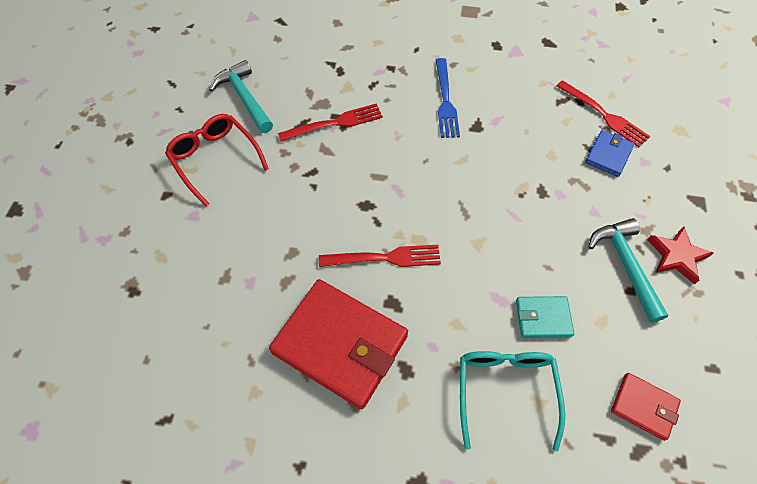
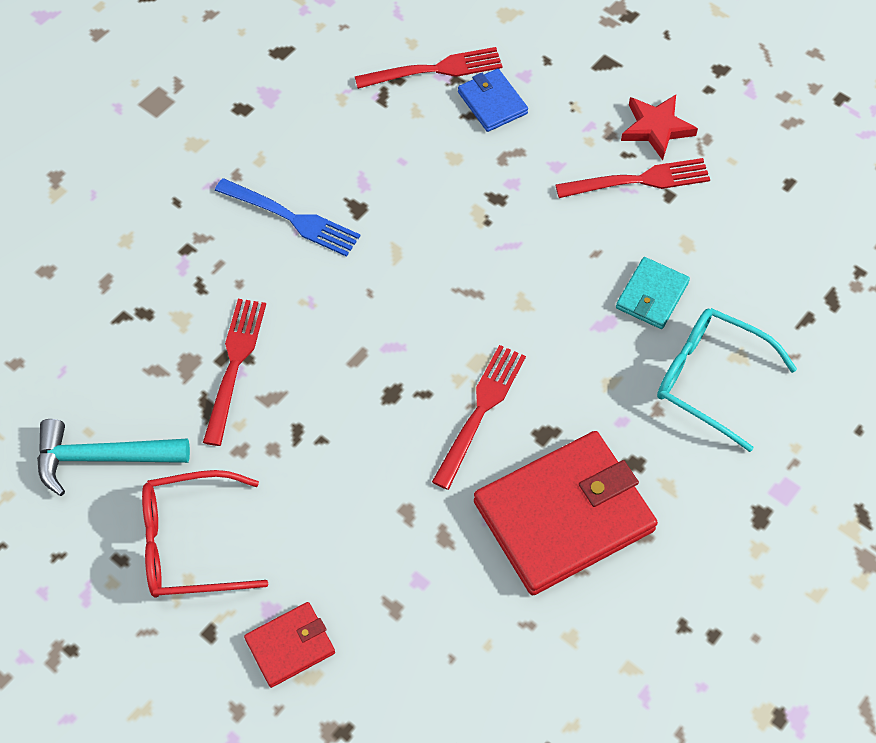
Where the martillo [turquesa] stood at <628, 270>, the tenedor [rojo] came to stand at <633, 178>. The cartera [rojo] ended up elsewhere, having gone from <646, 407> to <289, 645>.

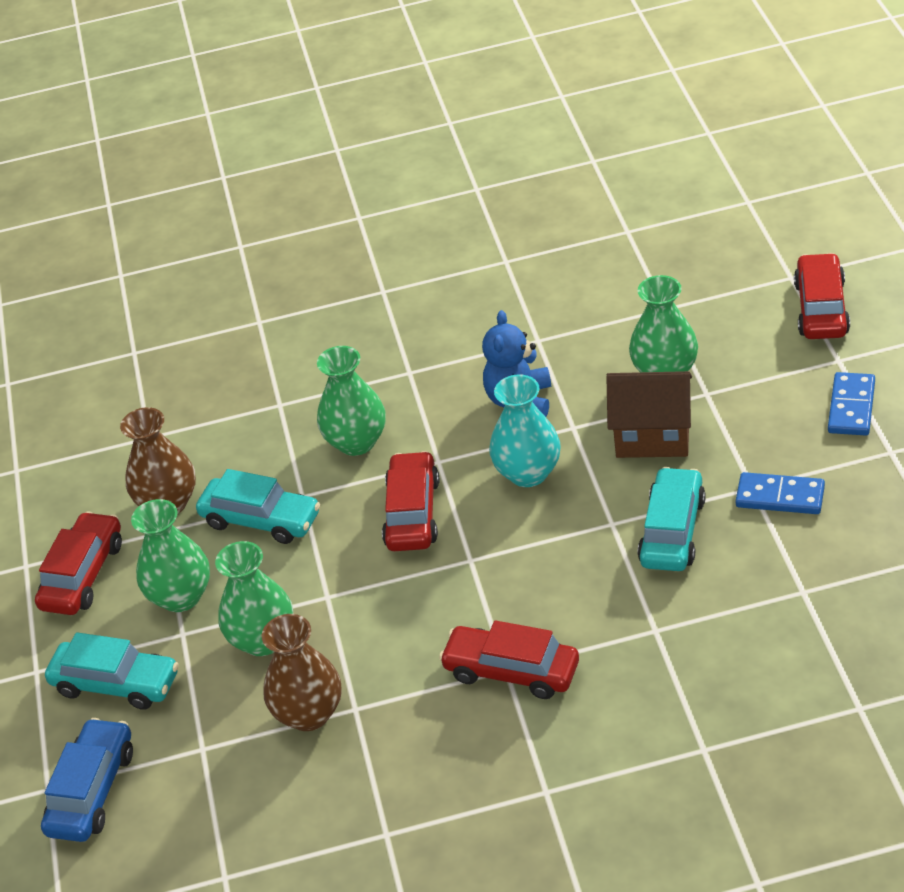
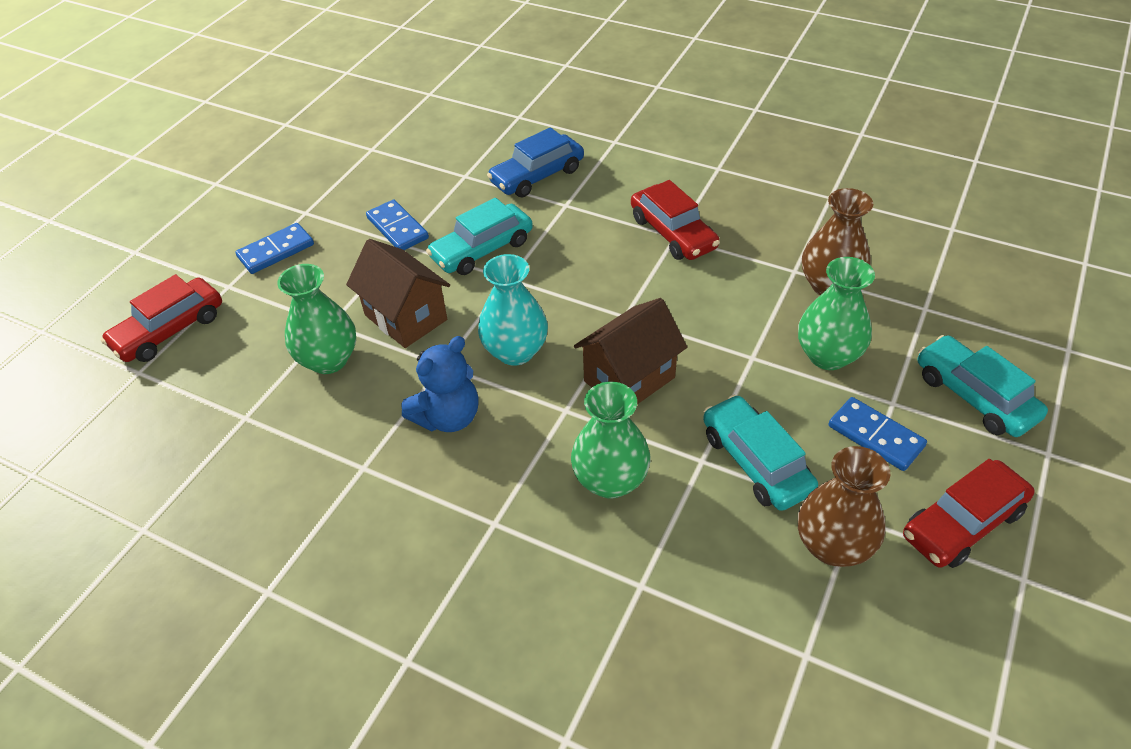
The coche [azul] ended up elsewhere, having gone from <87, 780> to <535, 162>. Where the florero [verde] stood at <170, 555>, the ficha de dominó [azul] came to stand at <878, 434>. Where the coche [rojo] stood at <411, 501>, the casa [marrón] came to stand at <630, 351>.

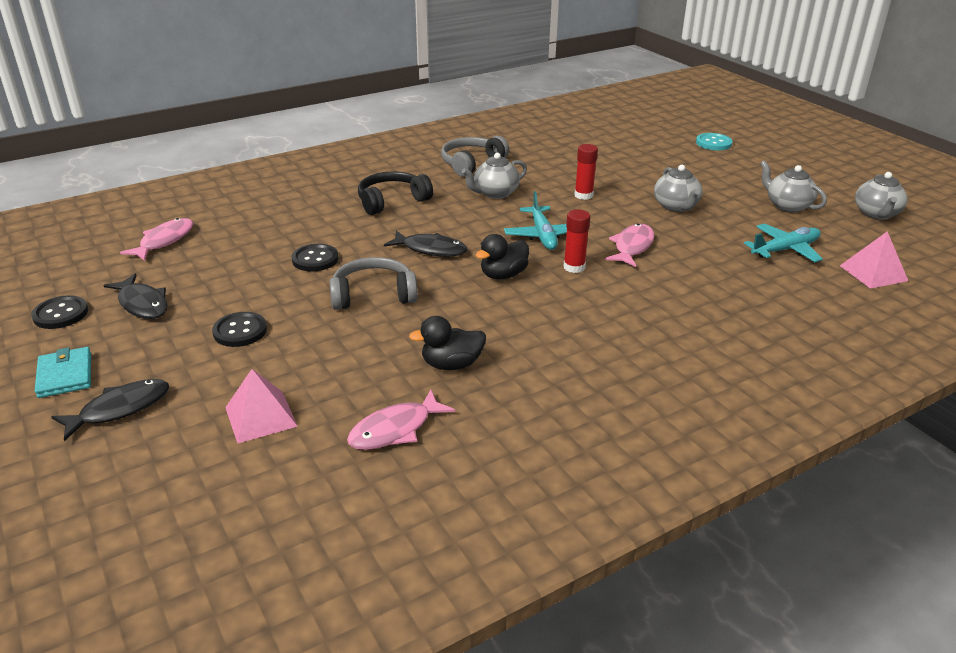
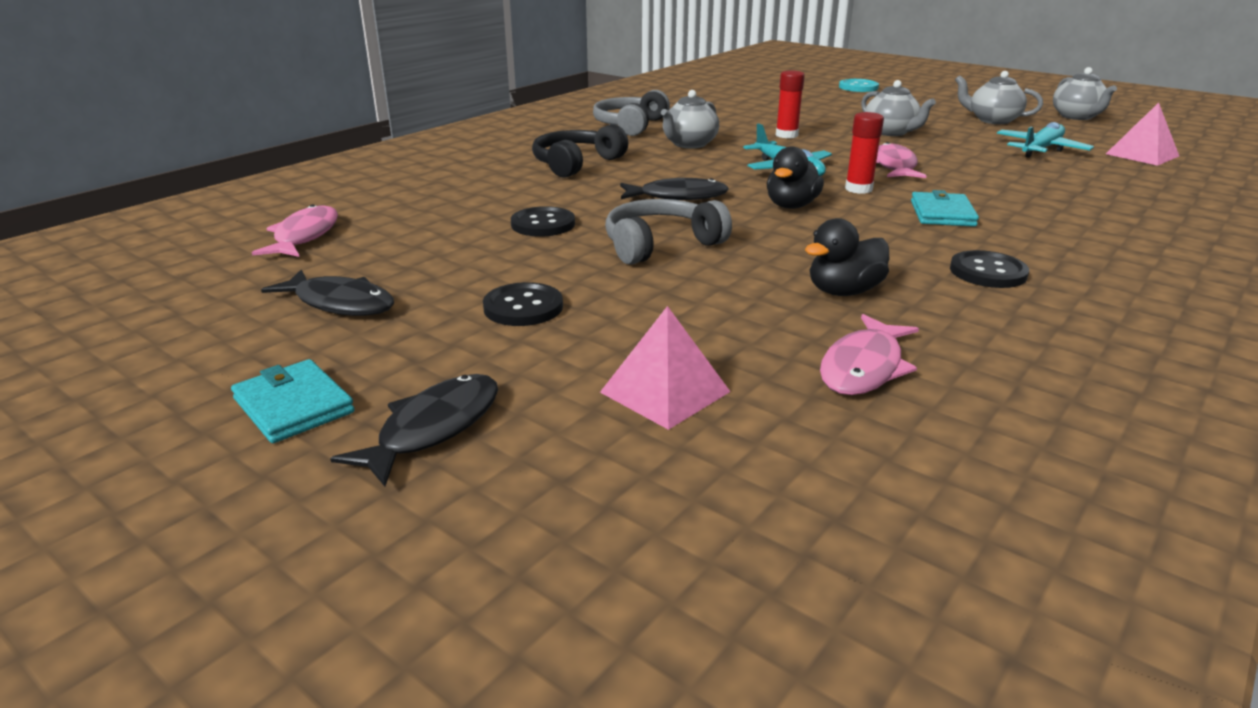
The botón [negro] ended up elsewhere, having gone from <59, 312> to <989, 269>. The second view gained the cartera [turquesa] at <945, 208>.

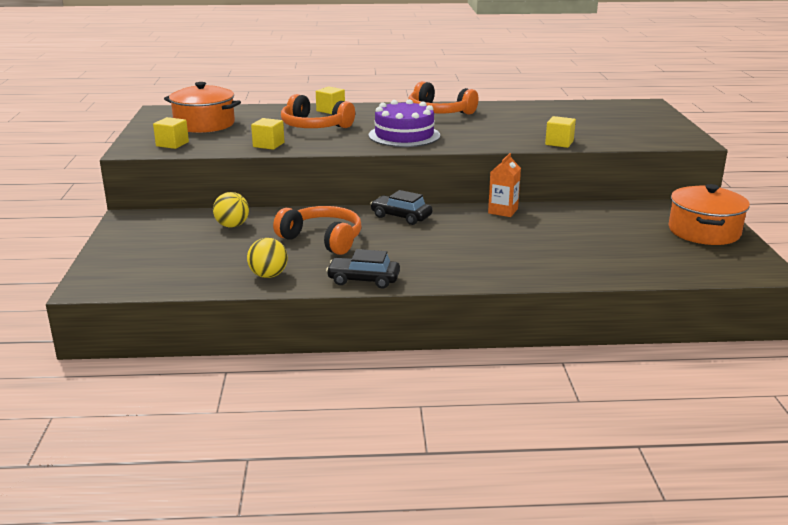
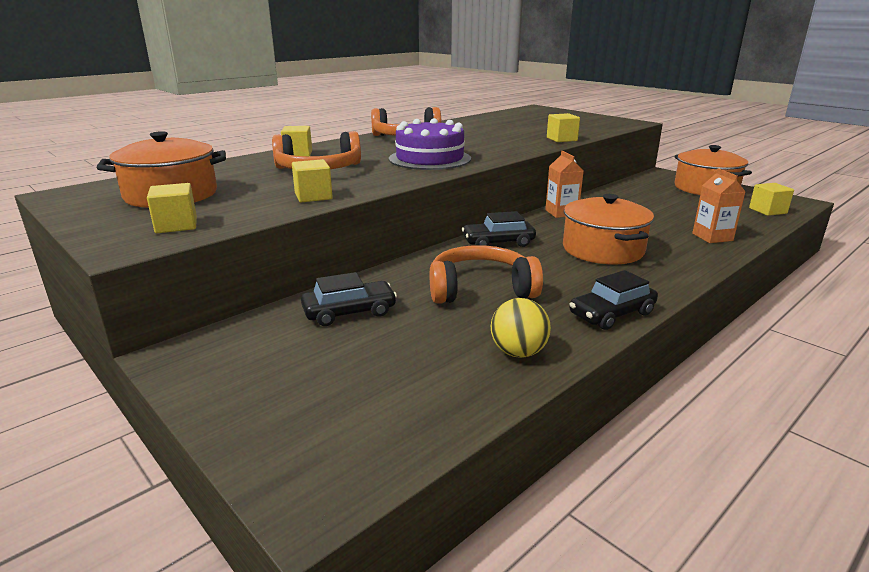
Where the pelota [amarillo] stood at <231, 210>, the coche [negro] came to stand at <349, 299>. The second view gained the olla [naranja] at <608, 229>. The second view gained the cartón de leche [naranja] at <719, 205>. The second view gained the cubo [amarillo] at <771, 199>.

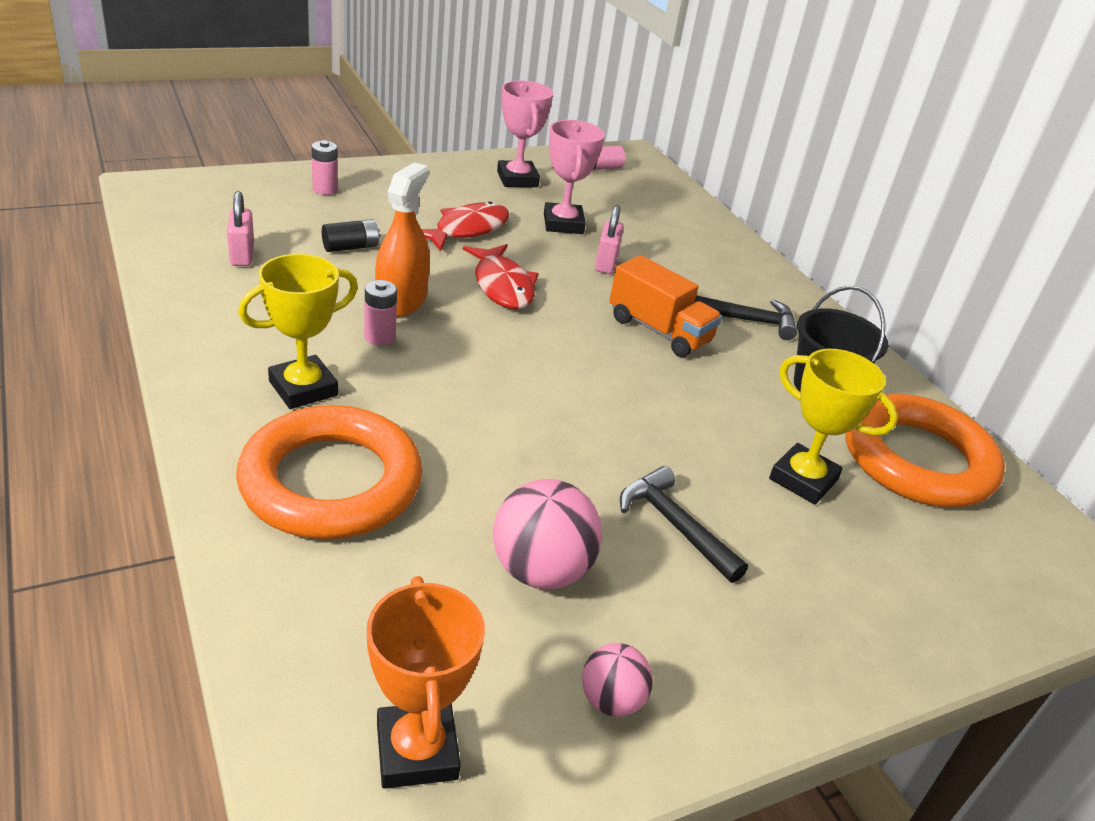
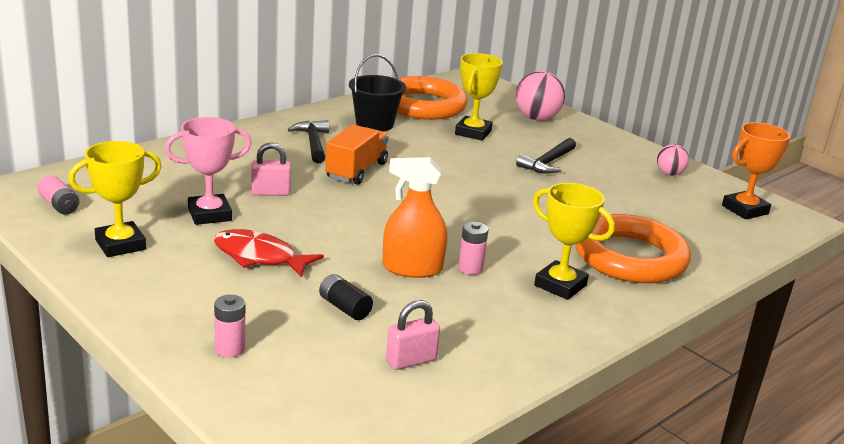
The second view lost the pez [rojo] at <501, 276>. The pelota [rosa] ended up elsewhere, having gone from <547, 534> to <540, 95>. What was the trofeo [rosa] at <525, 133> turned into the trofeo [amarillo] at <115, 199>.

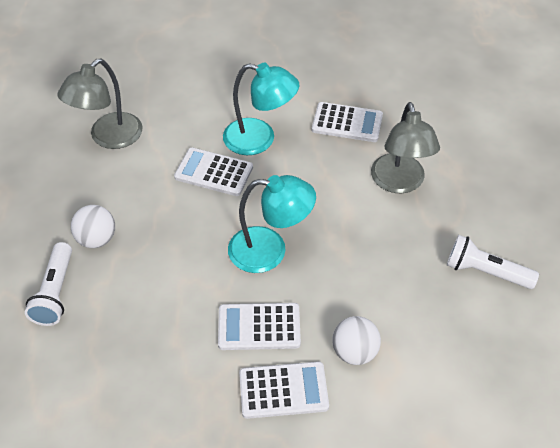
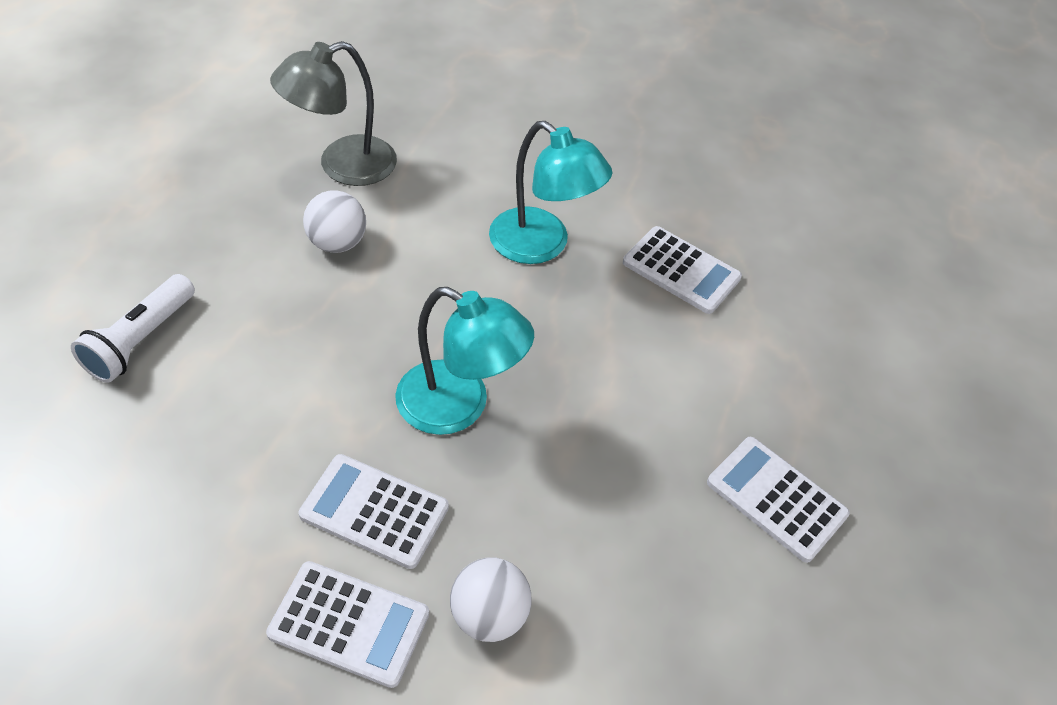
The pelota [blanco] ended up elsewhere, having gone from <93, 226> to <334, 221>. The calculadora [blanco] ended up elsewhere, having gone from <213, 172> to <778, 500>. The second view lost the lámpara [gris] at <405, 147>. The second view lost the lámpara de mano [blanco] at <493, 262>.

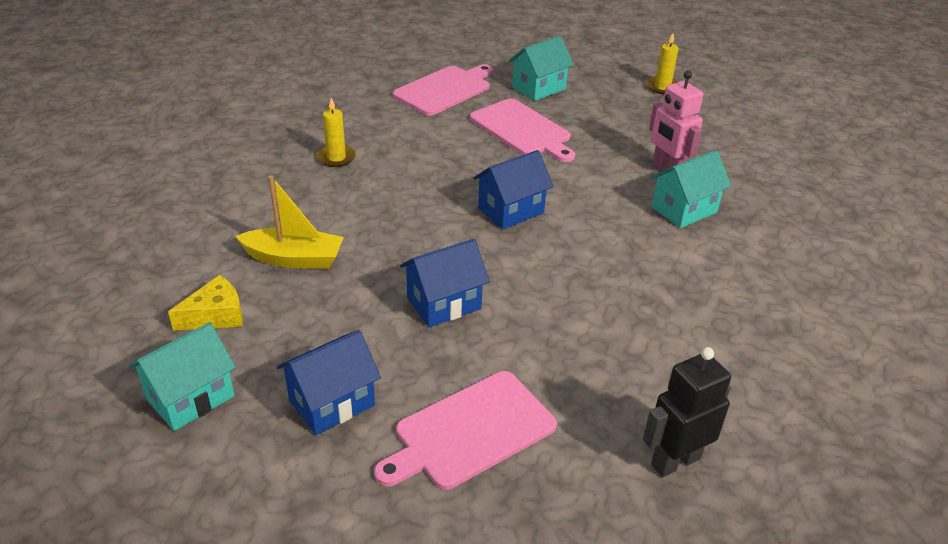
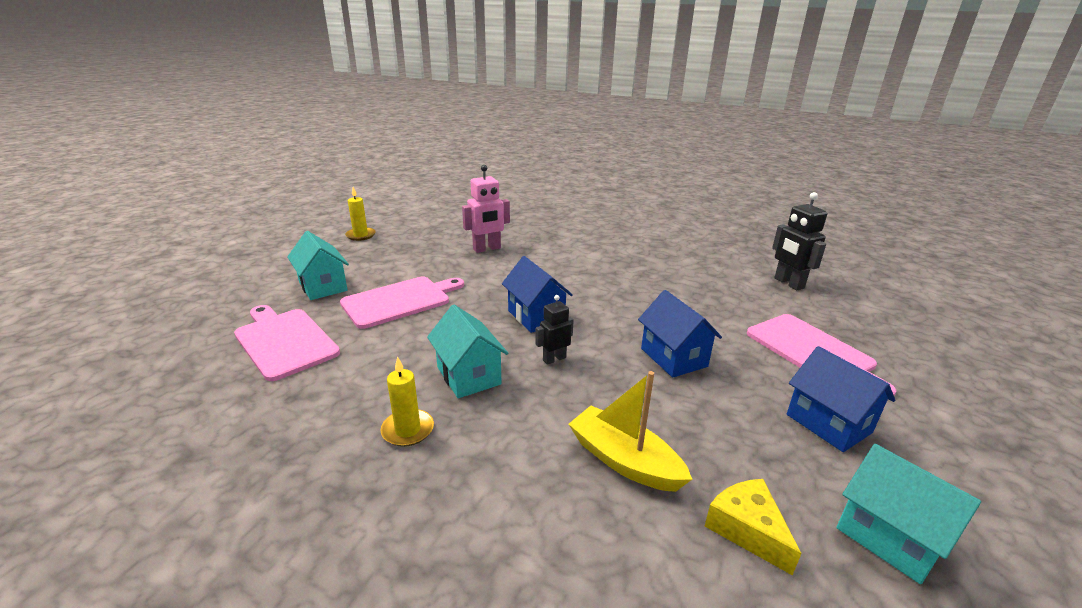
The barco [amarillo] at <289, 222> ended up facing another way, 60 degrees counterclockwise from before. The casa [turquesa] ended up elsewhere, having gone from <690, 189> to <467, 351>. The second view gained the robot [negro] at <554, 330>.

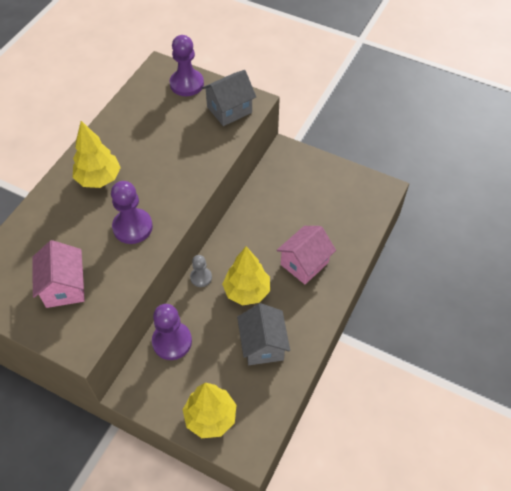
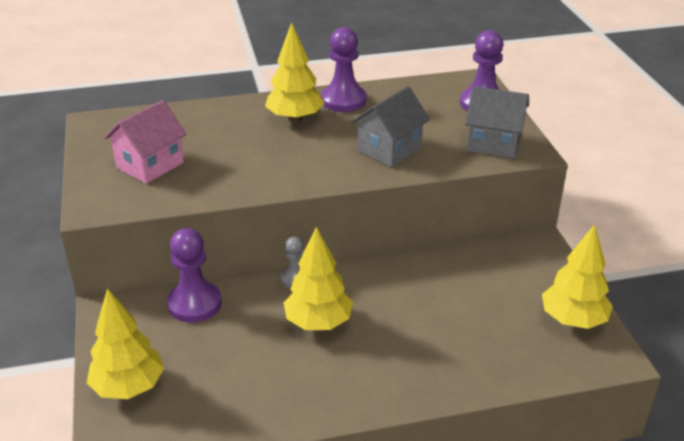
The peón [morado] ended up elsewhere, having gone from <132, 212> to <343, 69>. The casa [gris] ended up elsewhere, having gone from <263, 334> to <390, 126>. The second view lost the casa [rosa] at <306, 255>. The second view gained the árbol [amarillo] at <577, 276>.

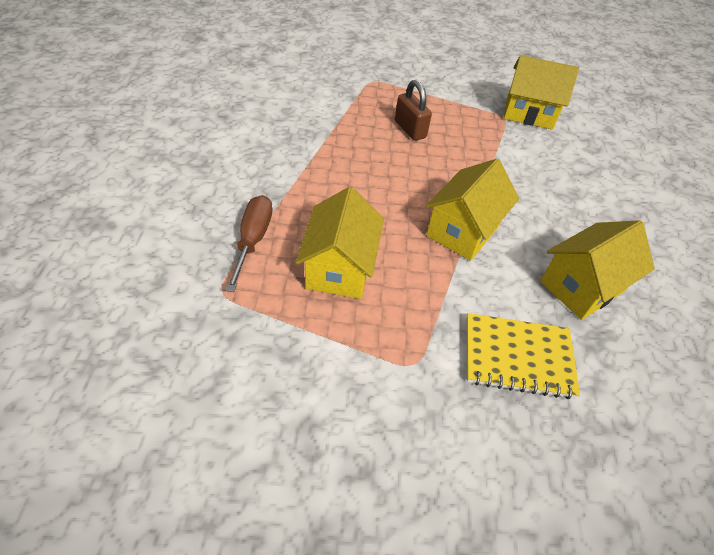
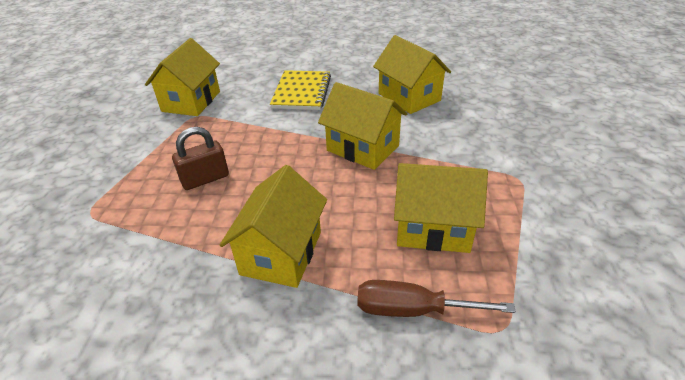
The cuaderno [amarillo] ended up elsewhere, having gone from <523, 356> to <300, 90>. The second view gained the casa [amarillo] at <273, 226>.

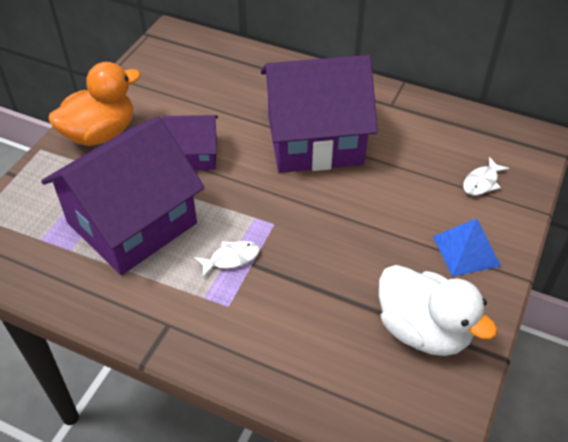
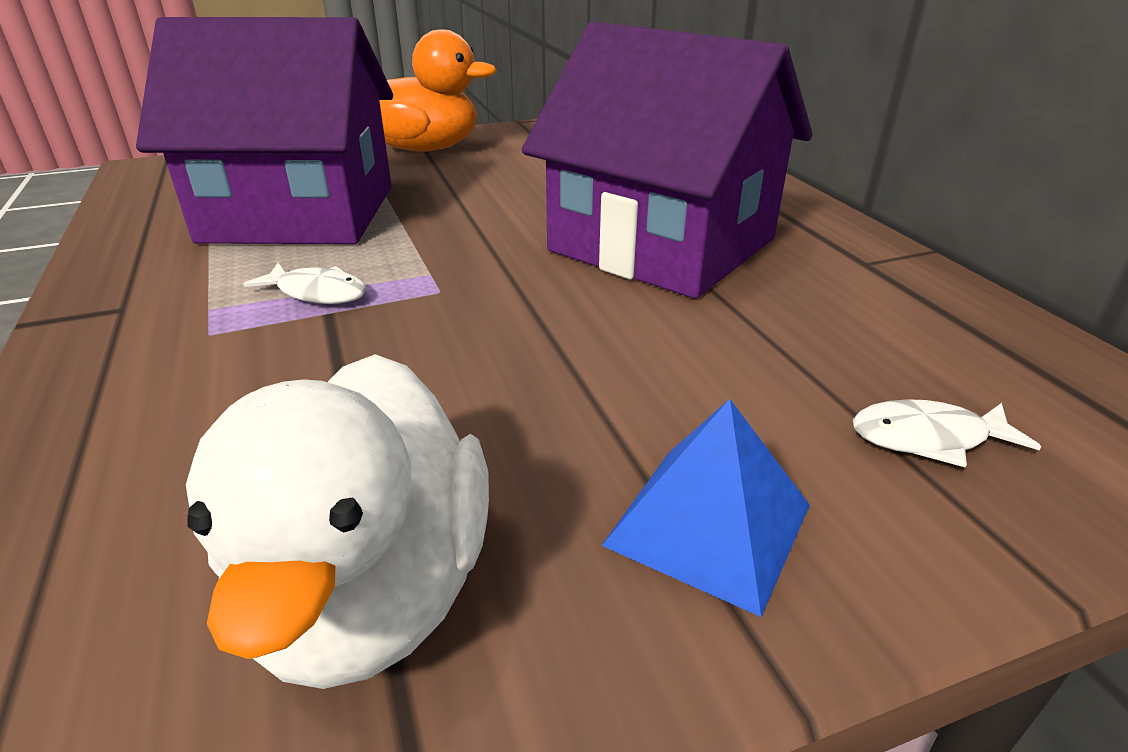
The second view lost the casa [morado] at <190, 142>.

